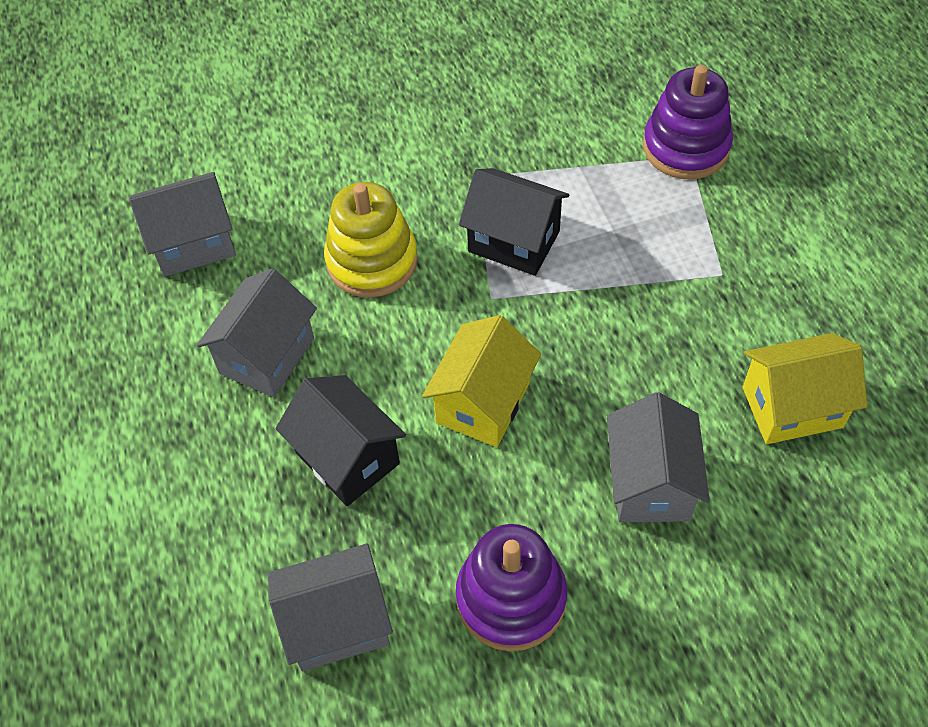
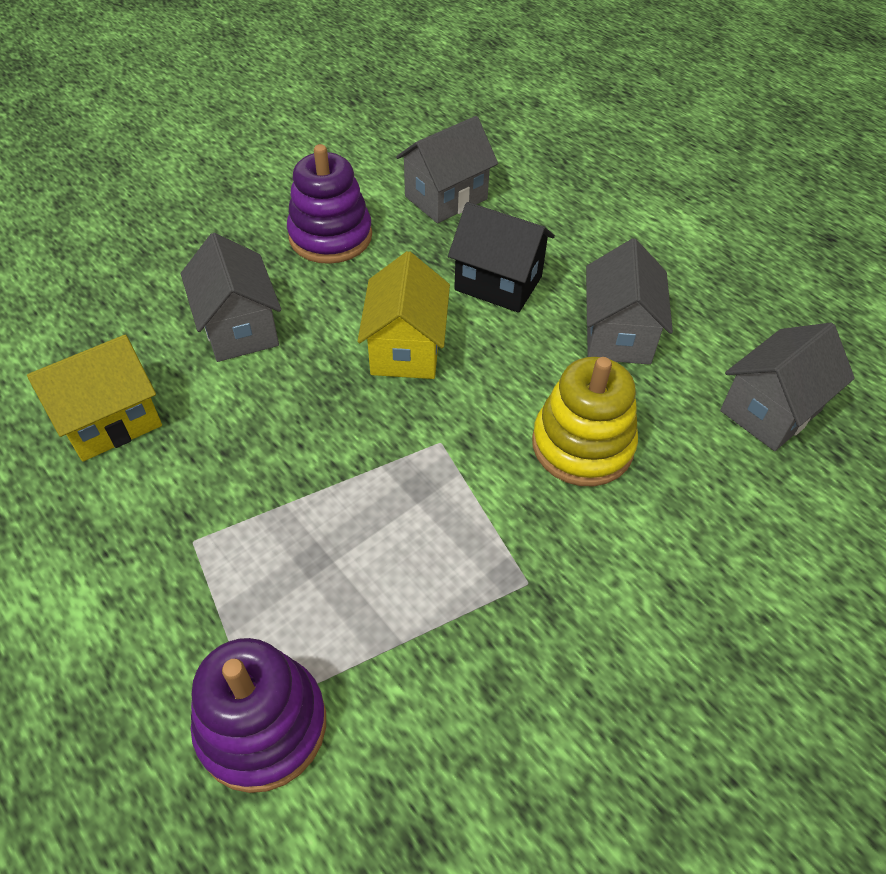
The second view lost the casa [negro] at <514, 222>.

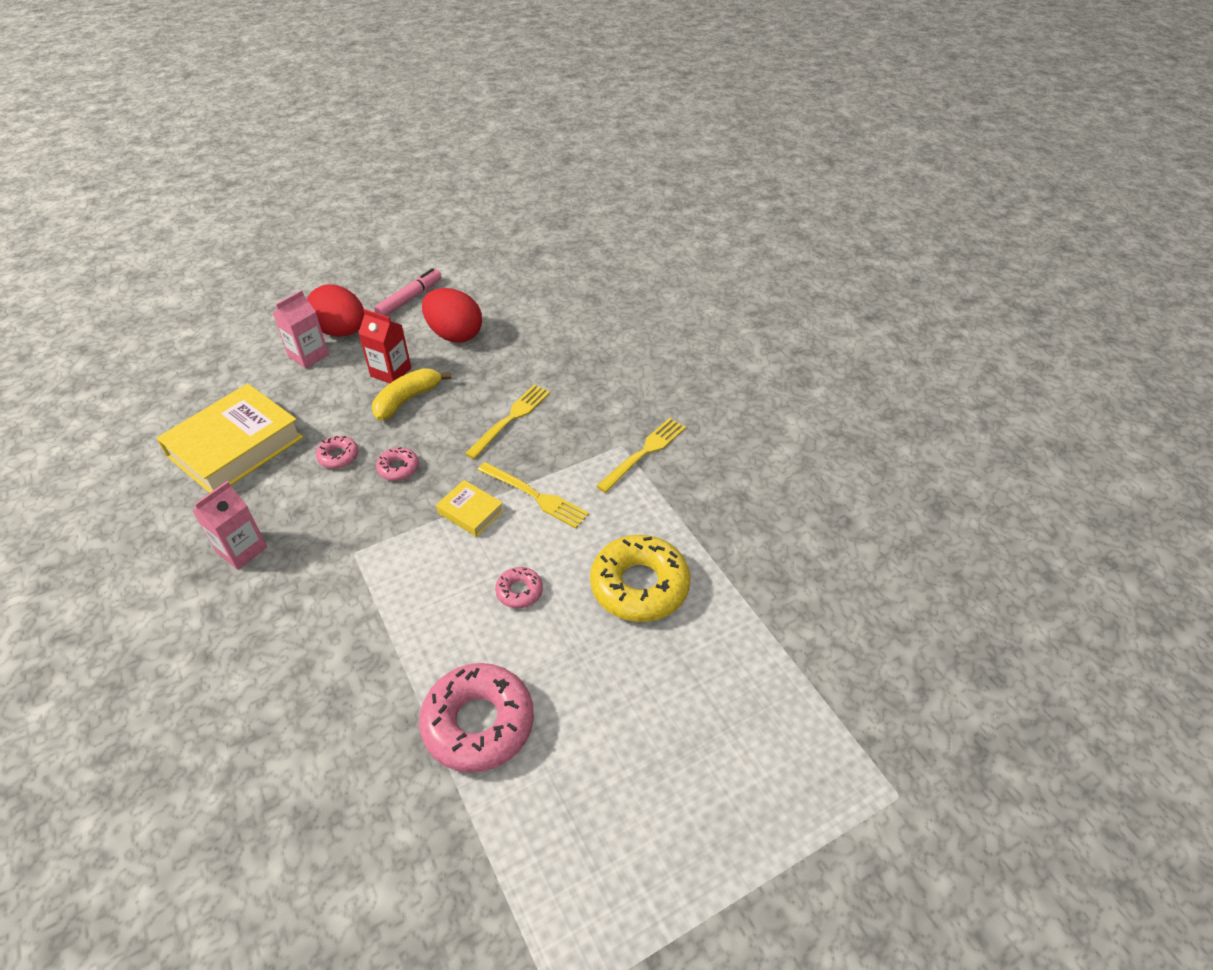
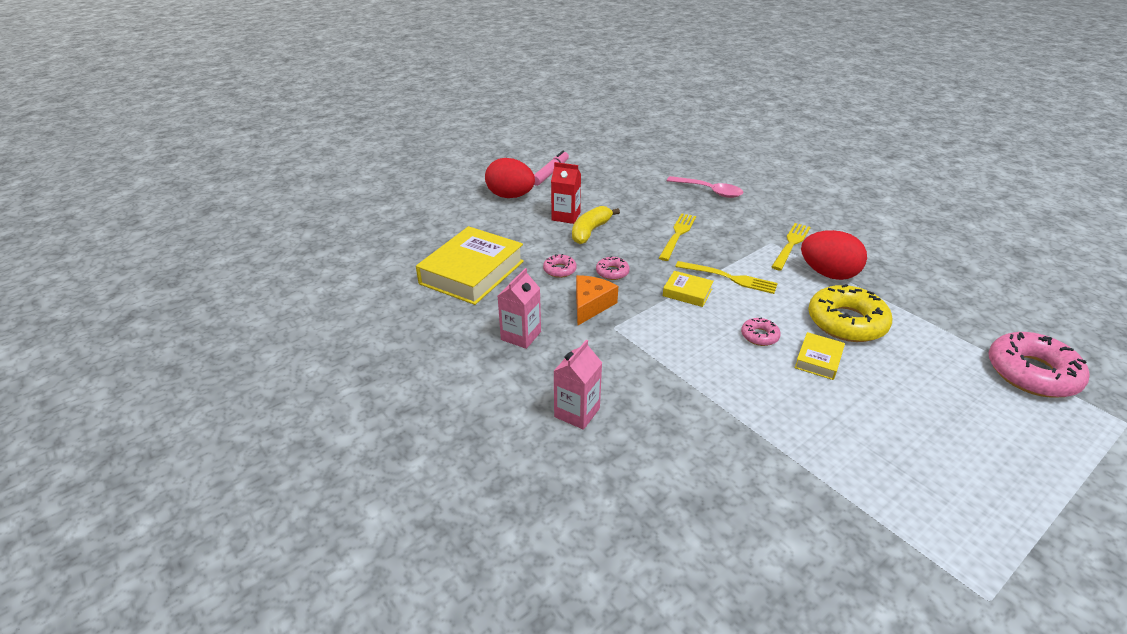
The cartón de leche [rosa] ended up elsewhere, having gone from <301, 329> to <578, 385>. The rosquilla [rosa] ended up elsewhere, having gone from <476, 718> to <1038, 365>. The huevo [rojo] ended up elsewhere, having gone from <452, 315> to <834, 255>. The second view gained the queso [naranja] at <597, 300>. The second view gained the cuchara [rosa] at <705, 187>. The second view gained the libro [amarillo] at <820, 356>.

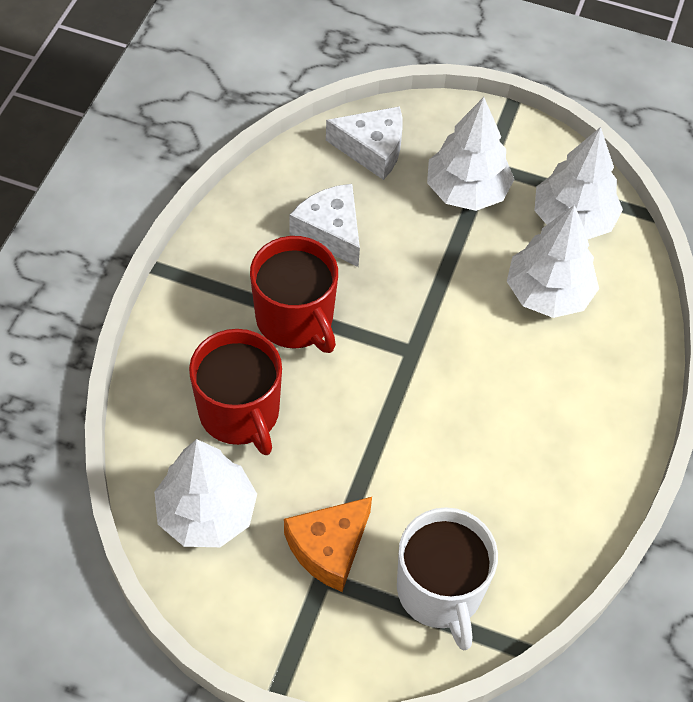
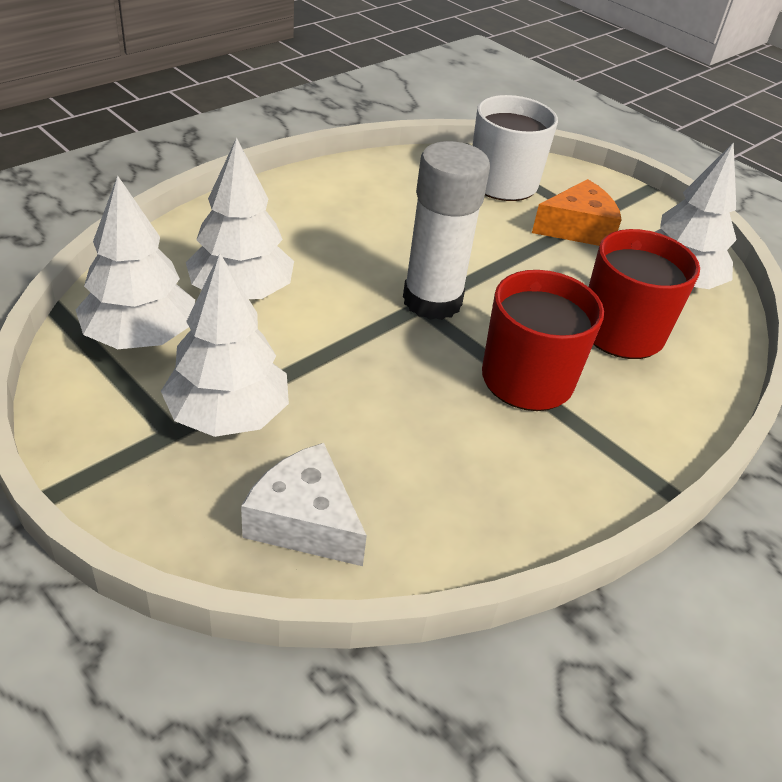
The second view lost the queso [blanco] at <324, 225>. The second view gained the barra de pegamento [blanco] at <446, 230>.

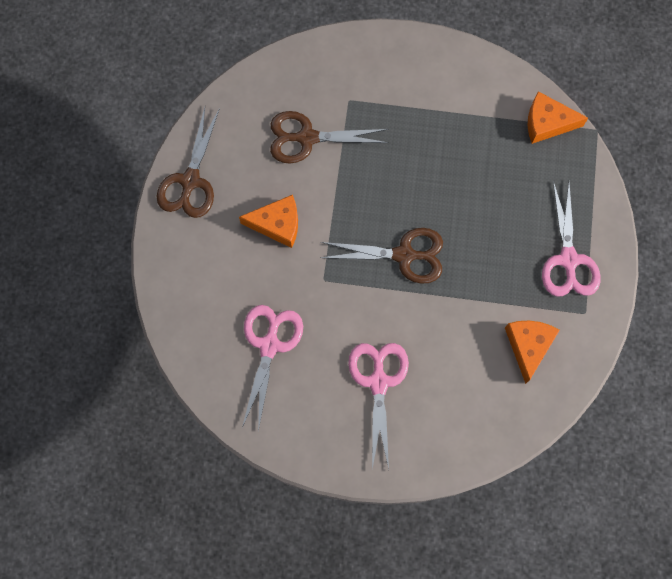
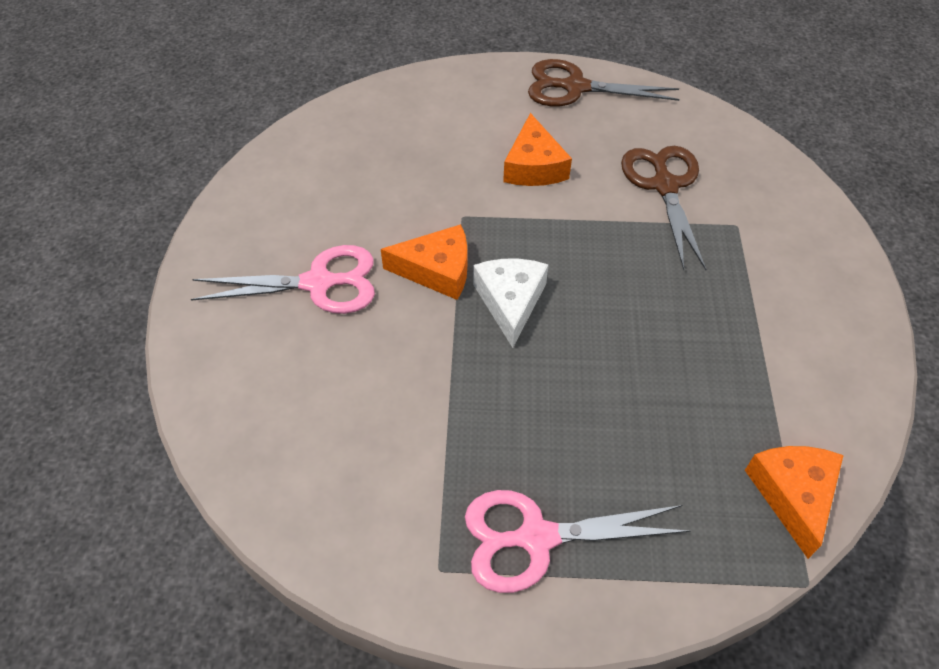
The second view lost the tijeras [rosa] at <272, 368>. Where the tijeras [marrón] stood at <382, 256>, the queso [blanco] came to stand at <511, 303>. The queso [naranja] ended up elsewhere, having gone from <532, 352> to <424, 262>.

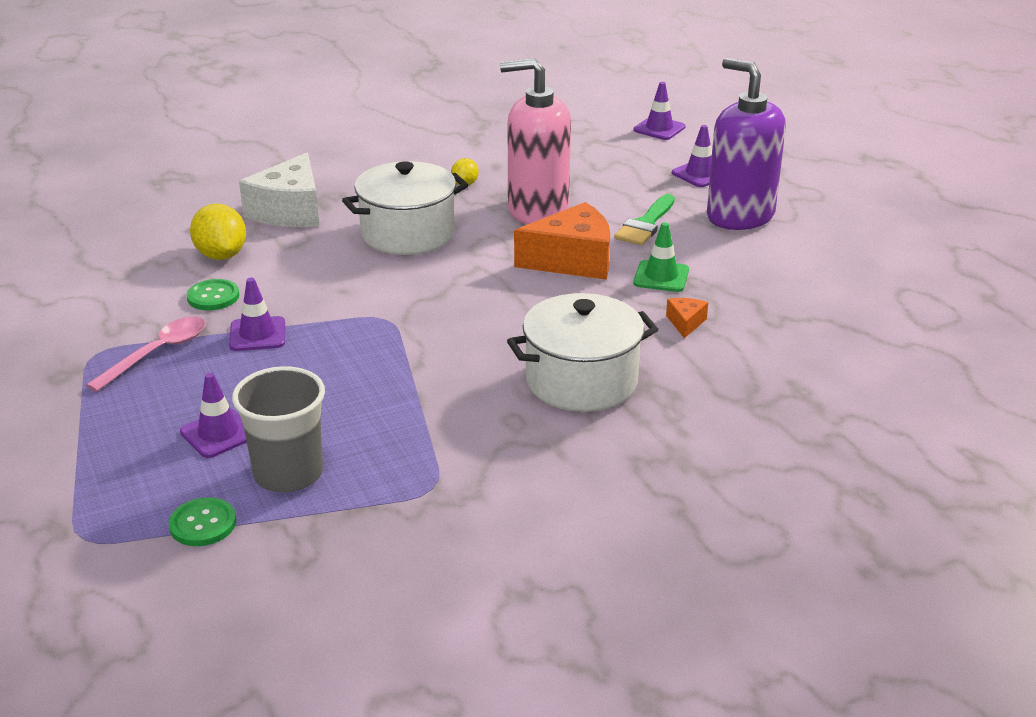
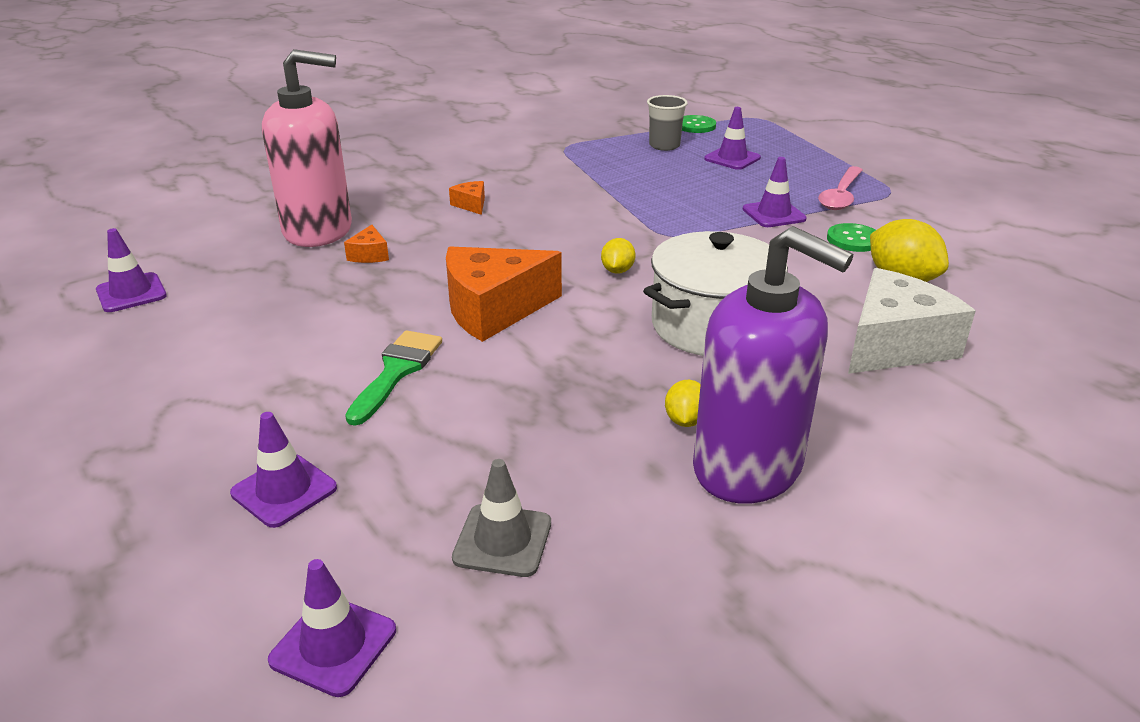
The size of the vaso [gris] at <278, 429> changed by a factor of 0.66. The queso [blanco] at <279, 190> ended up facing another way, 45 degrees clockwise from before. The dispensador de jabón [rosa] ended up elsewhere, having gone from <535, 141> to <307, 148>. Where the olla [blanco] stood at <583, 352>, the queso [naranja] came to stand at <467, 198>. The second view lost the cono de tráfico [verde] at <661, 257>. The dispensador de jabón [morado] ended up elsewhere, having gone from <746, 144> to <773, 365>. The second view gained the cono de tráfico [morado] at <131, 270>. The second view gained the cono de tráfico [gris] at <501, 518>. The second view gained the limón [amarillo] at <618, 256>.

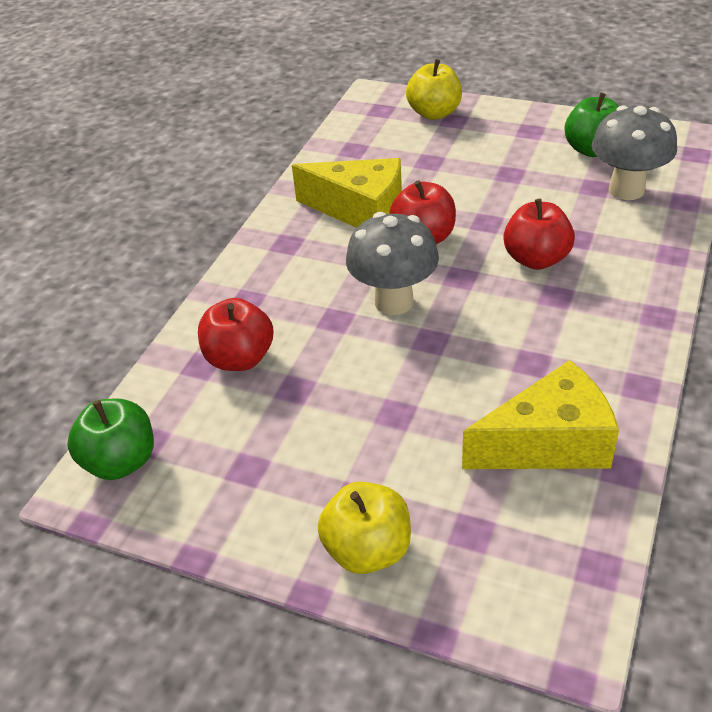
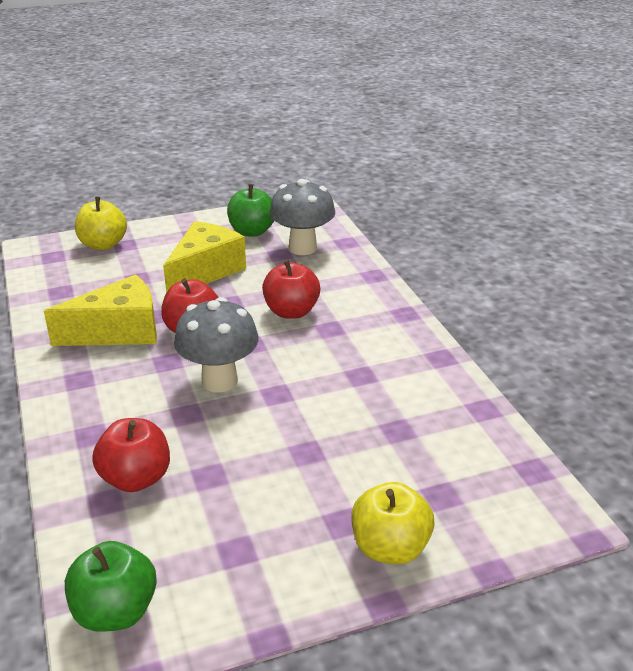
The queso [amarillo] ended up elsewhere, having gone from <540, 414> to <204, 257>.

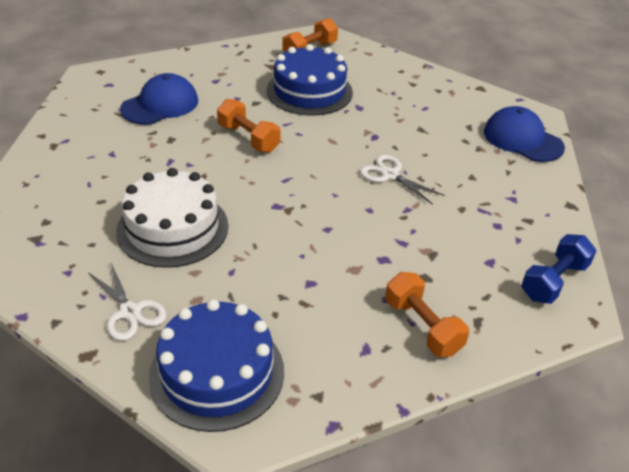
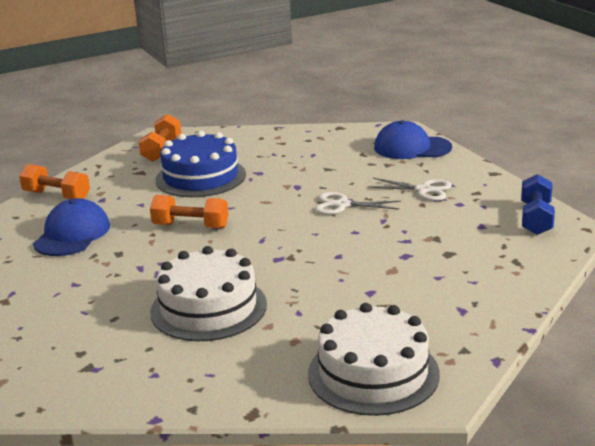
The tijeras [blanco] ended up elsewhere, having gone from <127, 302> to <409, 189>. What was the tarta [azul] at <216, 365> turned into the tarta [blanco] at <374, 359>. The mancuerna [naranja] ended up elsewhere, having gone from <427, 314> to <54, 181>.

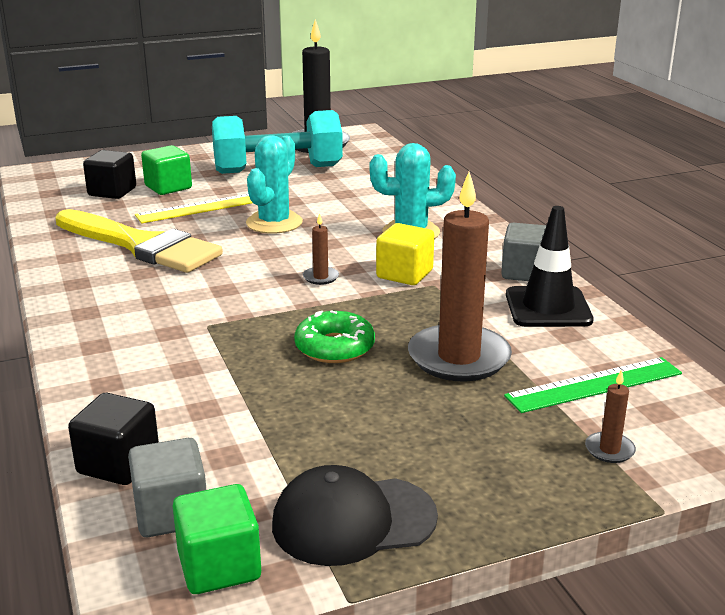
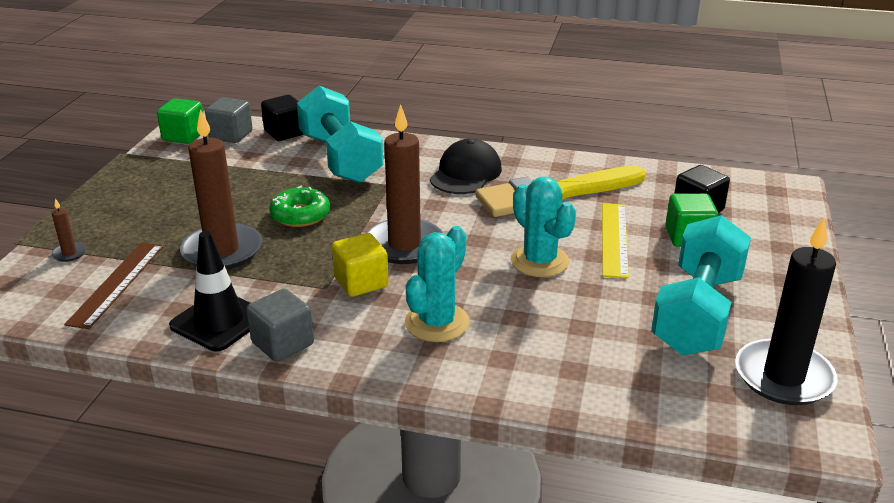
The gorra [negro] ended up elsewhere, having gone from <355, 515> to <466, 166>. The size of the vela [marrón] at <321, 249> changed by a factor of 2.42. What was the regla [verde] at <593, 385> turned into the regla [marrón] at <114, 285>. The second view gained the mancuerna [turquesa] at <340, 134>.

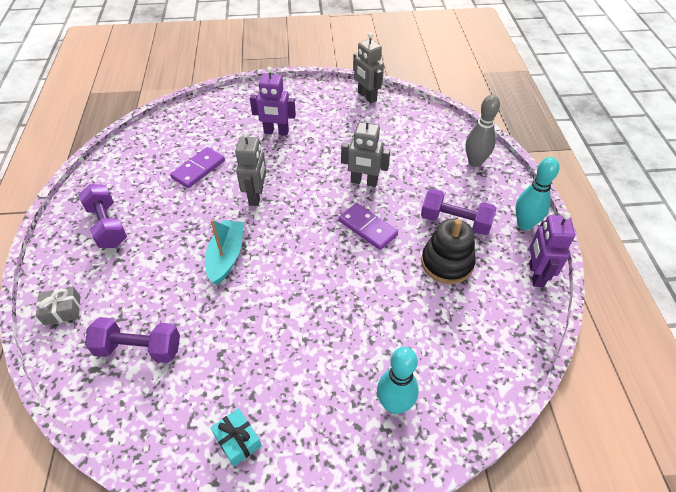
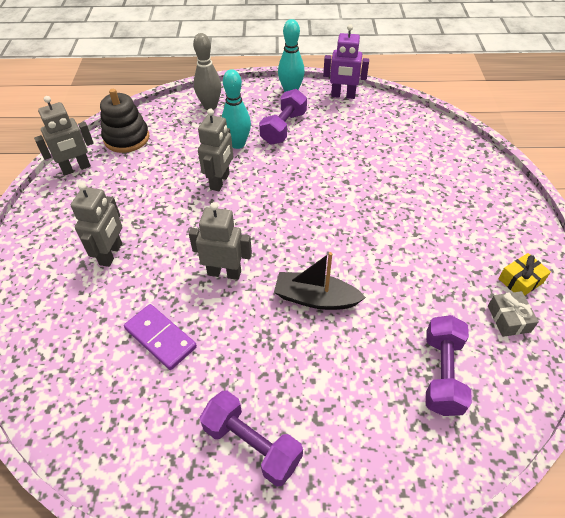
The regalo [gris] ended up elsewhere, having gone from <58, 305> to <513, 314>. The mancuerna [morado] at <103, 216> ended up facing another way, 60 degrees clockwise from before. What was the barco [turquesa] at <224, 252> turned into the barco [negro] at <320, 281>. What was the regalo [turquesa] at <236, 437> turned into the regalo [amarillo] at <524, 274>. What was the robot [morado] at <273, 101> turned into the robot [gris] at <96, 225>. The second view lost the ficha de dominó [morado] at <368, 226>. The bolo [turquesa] ended up elsewhere, having gone from <398, 380> to <236, 109>. The juguete apilable [negro] ended up elsewhere, having gone from <448, 251> to <124, 121>.

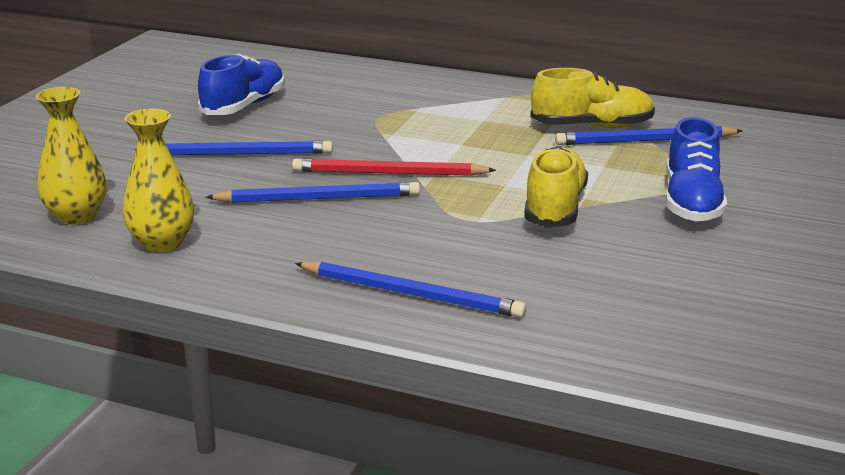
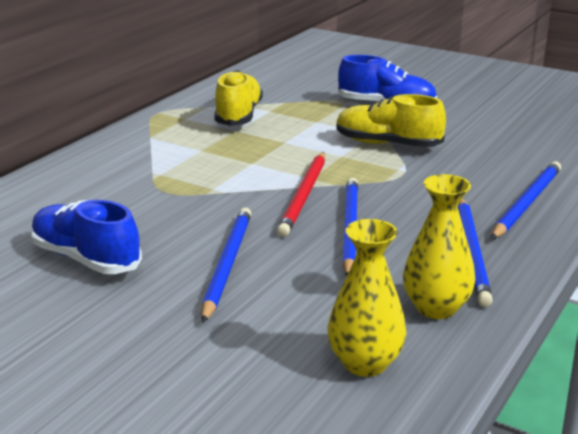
The lápiz [azul] ended up elsewhere, having gone from <649, 135> to <475, 252>.

